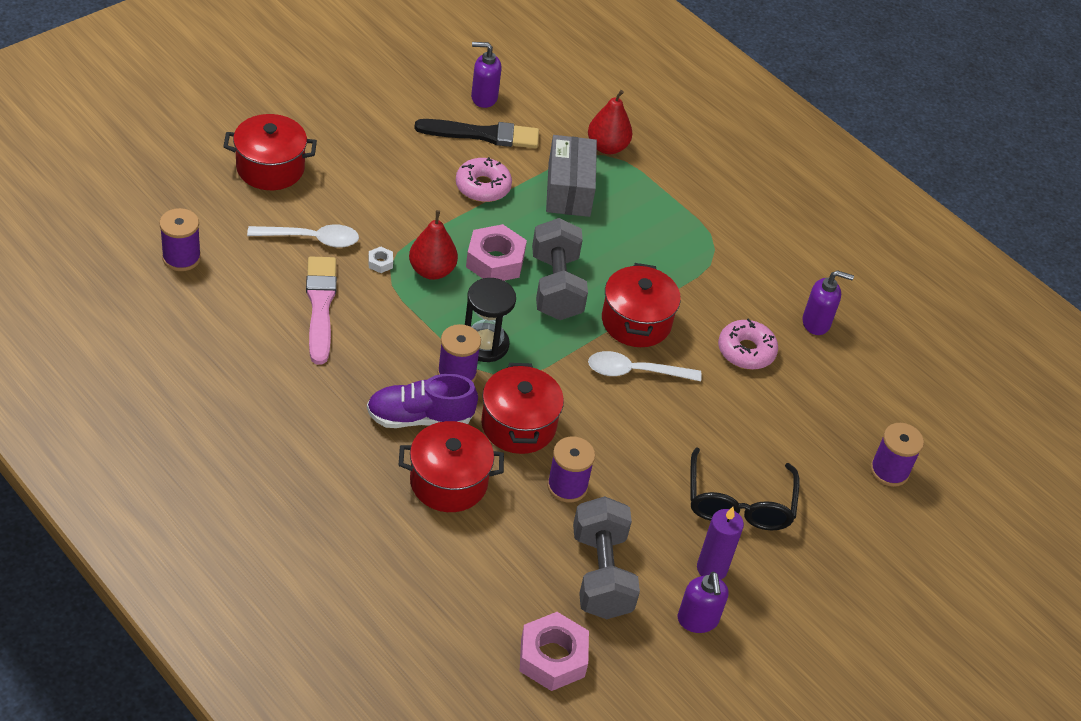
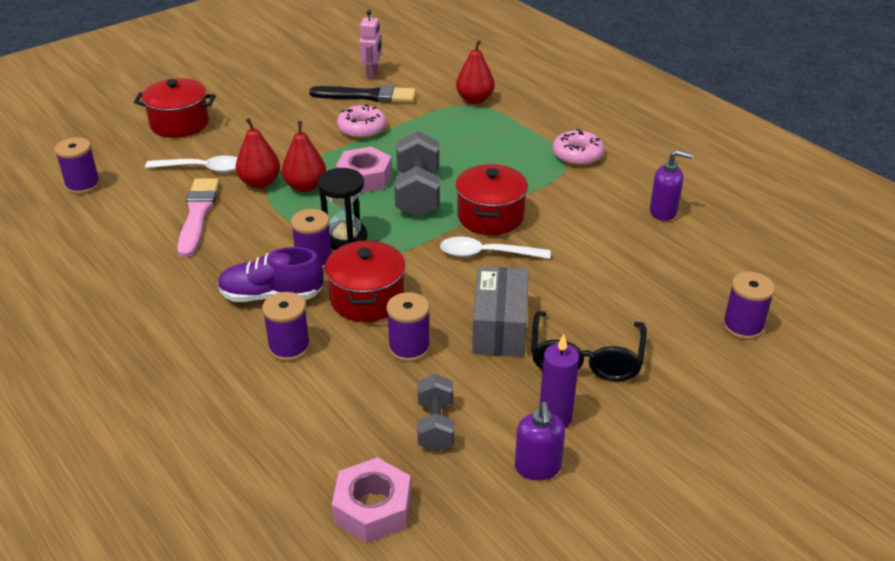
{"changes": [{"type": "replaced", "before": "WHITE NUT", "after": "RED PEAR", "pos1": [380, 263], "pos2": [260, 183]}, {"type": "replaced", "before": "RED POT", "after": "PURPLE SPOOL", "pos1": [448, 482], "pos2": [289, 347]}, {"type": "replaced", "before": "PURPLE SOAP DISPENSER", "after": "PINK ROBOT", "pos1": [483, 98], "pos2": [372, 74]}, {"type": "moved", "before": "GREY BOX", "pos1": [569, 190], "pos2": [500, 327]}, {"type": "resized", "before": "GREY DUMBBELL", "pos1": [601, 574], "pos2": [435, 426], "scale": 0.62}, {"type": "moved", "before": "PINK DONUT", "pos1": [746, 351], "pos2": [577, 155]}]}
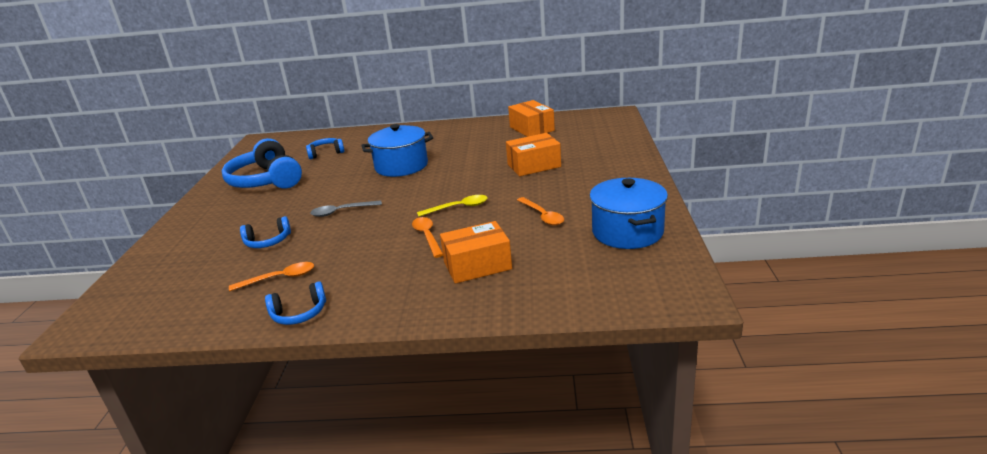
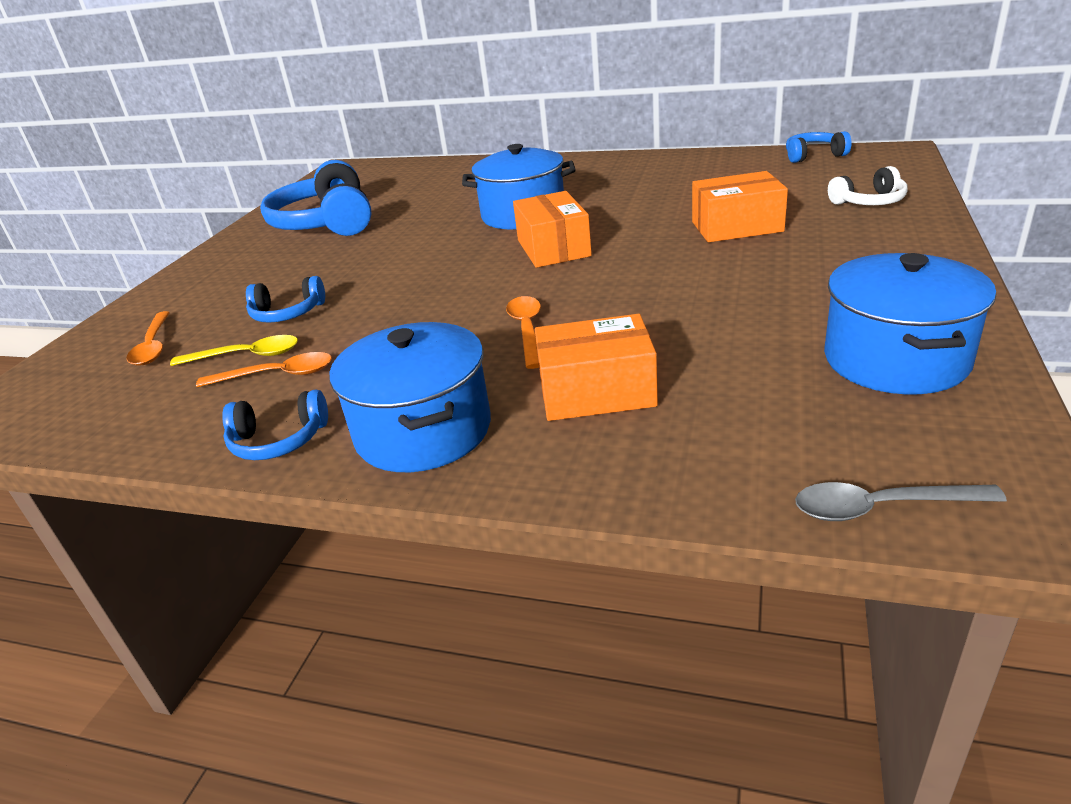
{"changes": [{"type": "moved", "before": "BLUE HEADPHONES", "pos1": [326, 153], "pos2": [813, 155]}, {"type": "moved", "before": "GREY SPOON", "pos1": [341, 211], "pos2": [881, 507]}, {"type": "moved", "before": "YELLOW SPOON", "pos1": [458, 208], "pos2": [246, 356]}, {"type": "moved", "before": "ORANGE BOX", "pos1": [532, 129], "pos2": [553, 248]}, {"type": "moved", "before": "ORANGE SPOON", "pos1": [542, 216], "pos2": [153, 346]}, {"type": "added", "after": "BLUE POT", "pos2": [423, 431]}, {"type": "added", "after": "WHITE HEADPHONES", "pos2": [869, 202]}]}
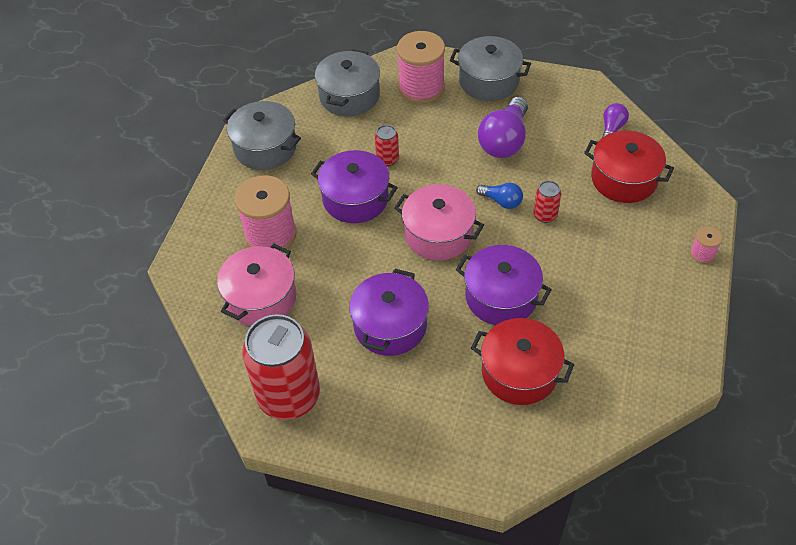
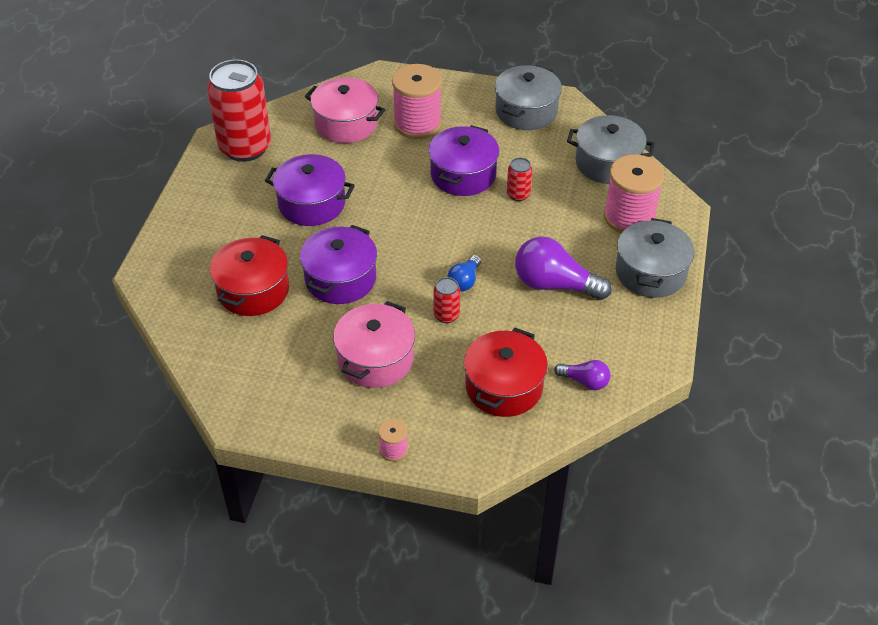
{"changes": [{"type": "moved", "before": "PINK POT", "pos1": [438, 234], "pos2": [375, 359]}]}
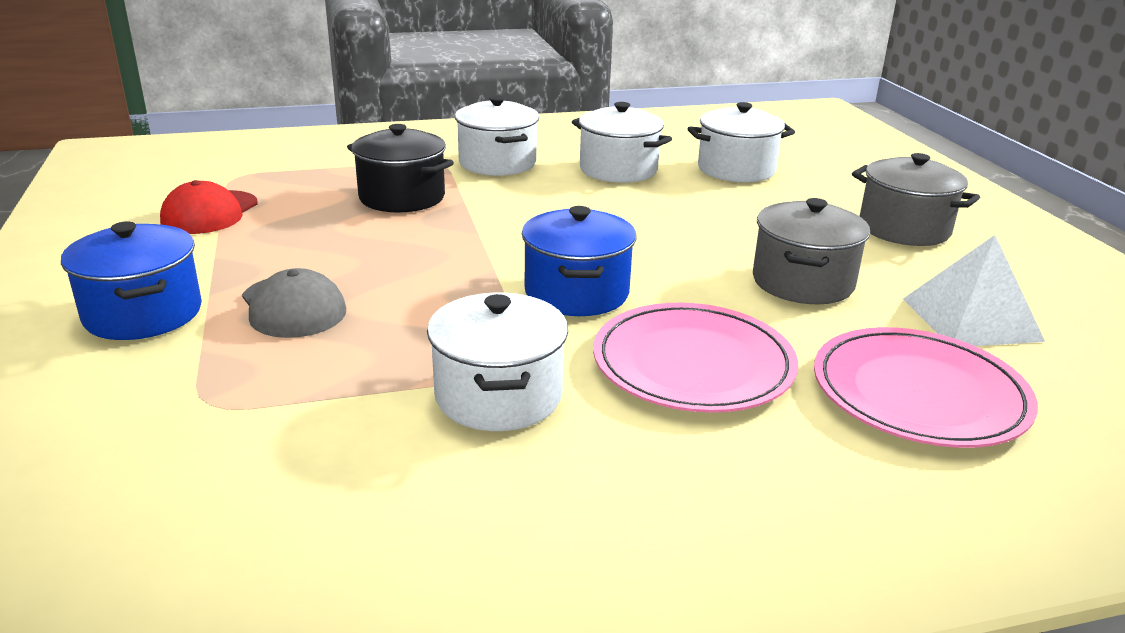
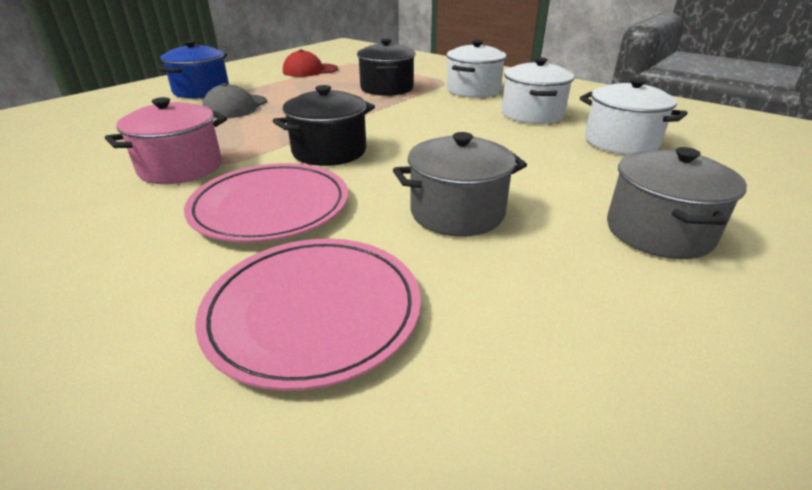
{"changes": [{"type": "recoloured", "before": "WHITE POT", "after": "PINK POT", "pos1": [498, 396], "pos2": [181, 168]}, {"type": "recoloured", "before": "BLUE POT", "after": "BLACK POT", "pos1": [576, 293], "pos2": [329, 151]}, {"type": "removed", "before": "WHITE PYRAMID", "pos1": [970, 319]}]}
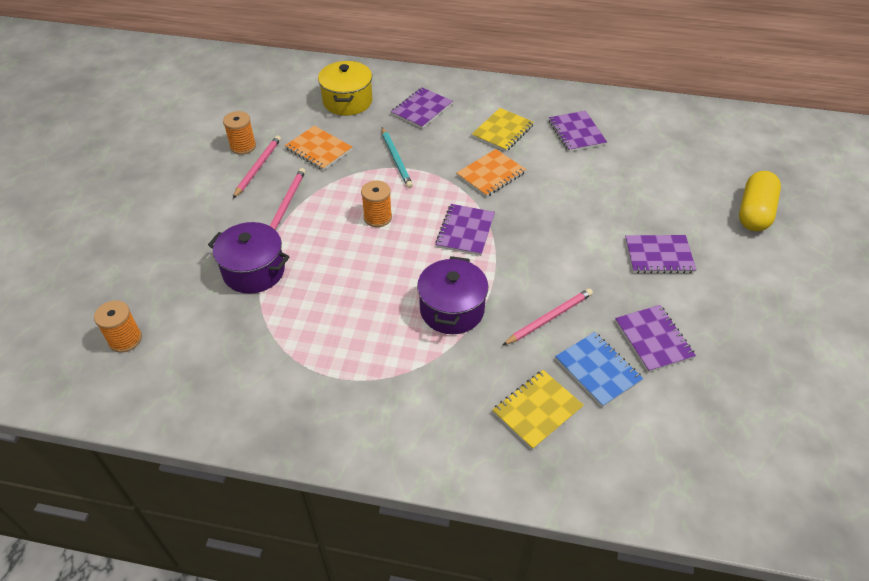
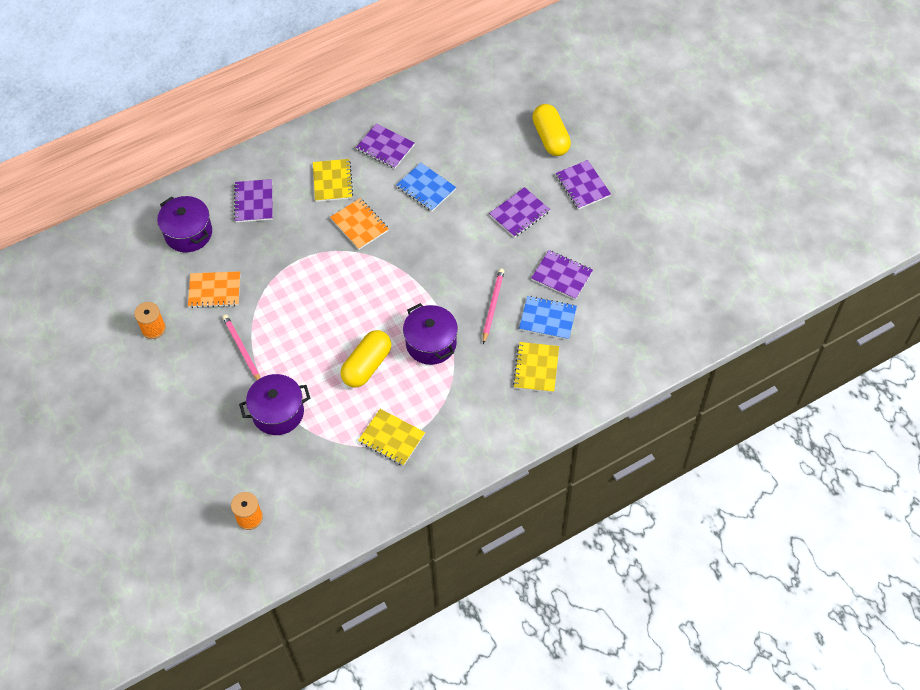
{"changes": [{"type": "removed", "before": "PINK PENCIL", "pos1": [258, 167]}, {"type": "recoloured", "before": "YELLOW POT", "after": "PURPLE POT", "pos1": [347, 101], "pos2": [188, 233]}, {"type": "removed", "before": "ORANGE SPOOL", "pos1": [377, 217]}, {"type": "removed", "before": "TURQUOISE PENCIL", "pos1": [396, 159]}, {"type": "moved", "before": "PURPLE NOTEBOOK", "pos1": [465, 231], "pos2": [582, 186]}, {"type": "turned", "before": "ORANGE NOTEBOOK", "pos1": [491, 174], "pos2": [359, 225], "turn": -45}, {"type": "added", "after": "YELLOW CAPSULE", "pos2": [367, 365]}, {"type": "added", "after": "YELLOW NOTEBOOK", "pos2": [391, 438]}, {"type": "added", "after": "BLUE NOTEBOOK", "pos2": [426, 188]}]}
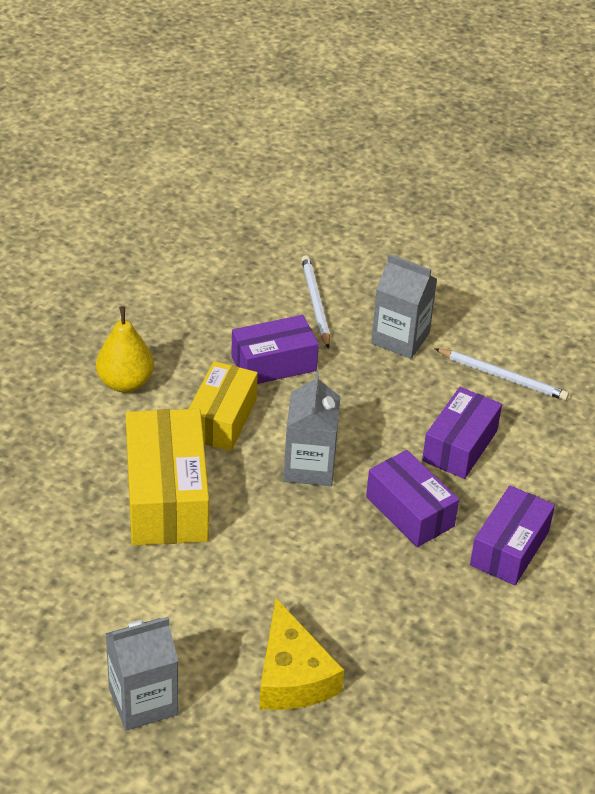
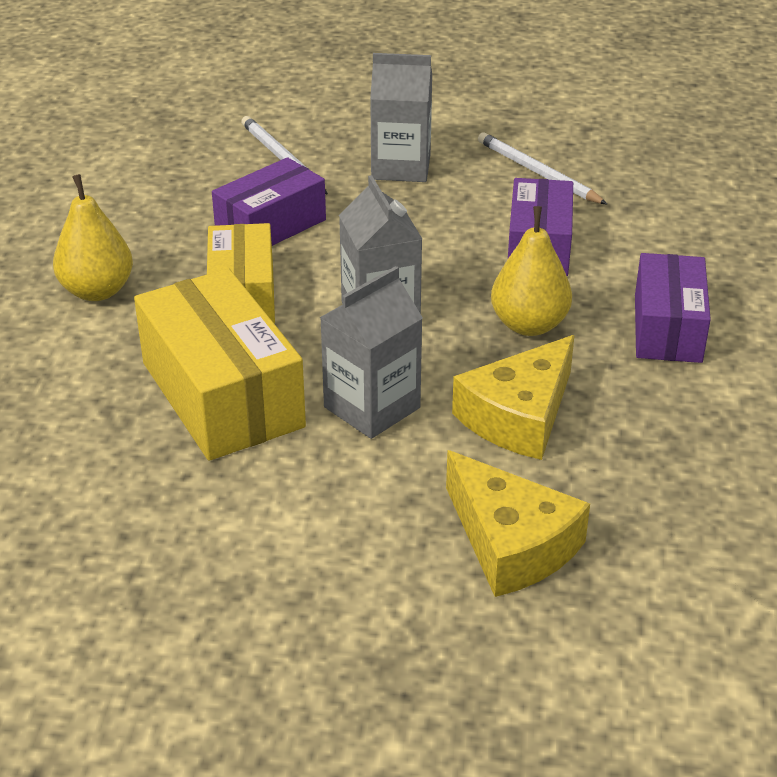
{"changes": [{"type": "moved", "before": "GREY CARTON", "pos1": [143, 701], "pos2": [372, 407]}, {"type": "replaced", "before": "PURPLE BOX", "after": "YELLOW PEAR", "pos1": [410, 511], "pos2": [529, 325]}, {"type": "turned", "before": "WHITE PENCIL", "pos1": [502, 377], "pos2": [538, 173], "turn": -135}, {"type": "added", "after": "YELLOW CHEESE", "pos2": [519, 416]}]}
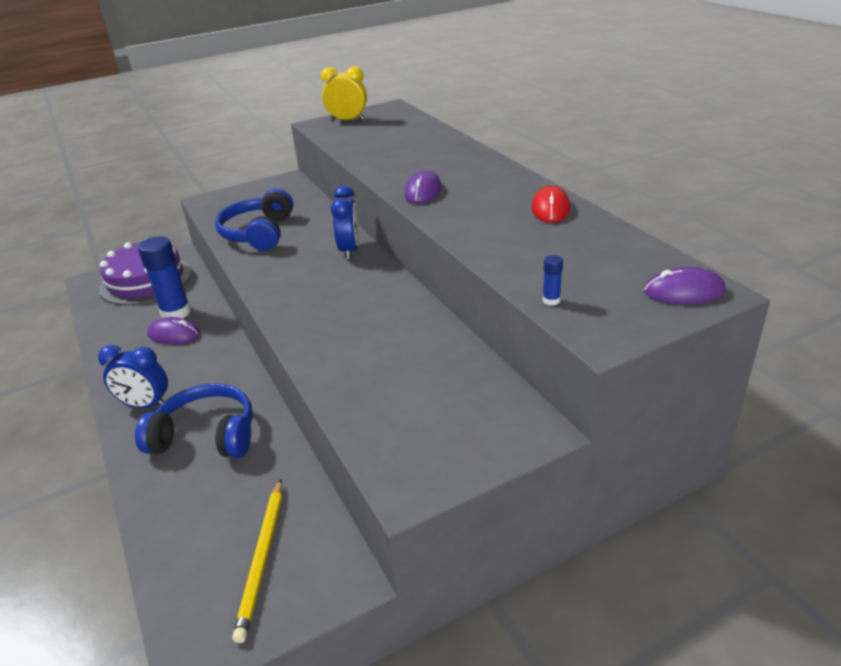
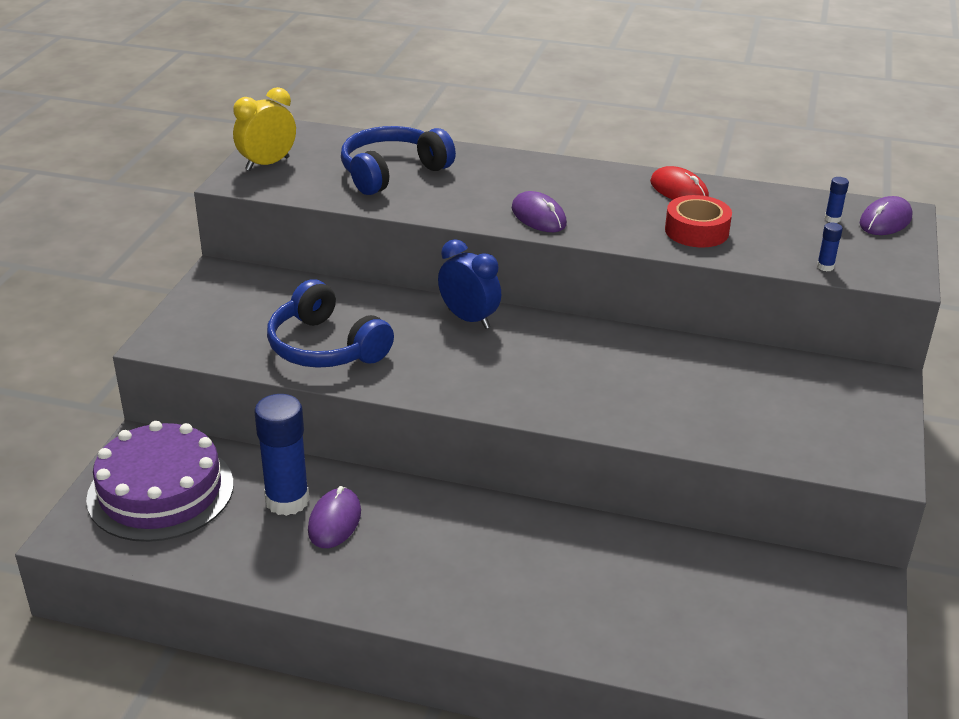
{"changes": [{"type": "removed", "before": "BLUE CLOCK", "pos1": [145, 405]}, {"type": "moved", "before": "BLUE HEADPHONES", "pos1": [206, 435], "pos2": [392, 172]}, {"type": "turned", "before": "PURPLE MOUSE", "pos1": [174, 334], "pos2": [335, 521], "turn": -45}, {"type": "removed", "before": "YELLOW PENCIL", "pos1": [262, 559]}, {"type": "added", "after": "RED TAPE", "pos2": [696, 231]}, {"type": "added", "after": "BLUE GLUE STICK", "pos2": [832, 219]}]}
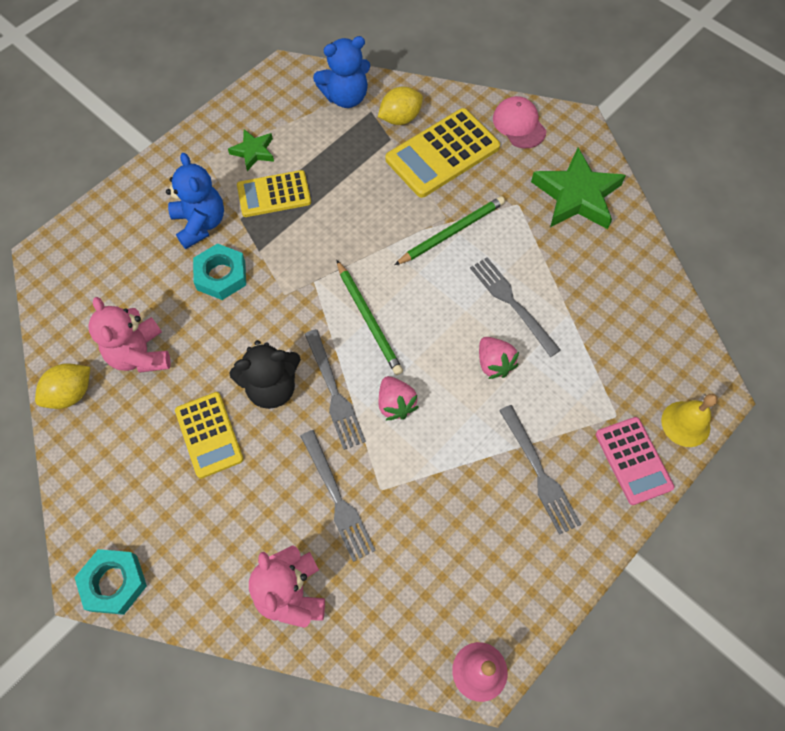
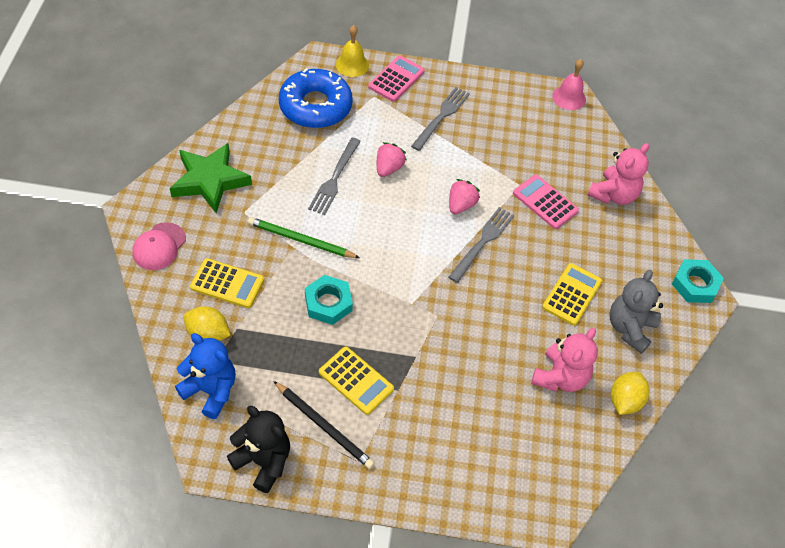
{"changes": [{"type": "turned", "before": "YELLOW LEMON", "pos1": [71, 393], "pos2": [624, 401], "turn": -75}, {"type": "removed", "before": "BLUE TEDDY BEAR", "pos1": [200, 224]}, {"type": "moved", "before": "TURQUOISE NUT", "pos1": [221, 275], "pos2": [328, 303]}, {"type": "replaced", "before": "GREEN STAR", "after": "BLACK PENCIL", "pos1": [253, 152], "pos2": [324, 426]}, {"type": "moved", "before": "BLACK TEDDY BEAR", "pos1": [272, 387], "pos2": [263, 461]}, {"type": "replaced", "before": "GREY FORK", "after": "PINK CALCULATOR", "pos1": [338, 499], "pos2": [545, 202]}, {"type": "removed", "before": "GREEN PENCIL", "pos1": [369, 319]}, {"type": "resized", "before": "YELLOW CALCULATOR", "pos1": [442, 154], "pos2": [227, 283], "scale": 0.65}, {"type": "added", "after": "BLUE DONUT", "pos2": [315, 106]}, {"type": "added", "after": "GREY TEDDY BEAR", "pos2": [629, 328]}]}
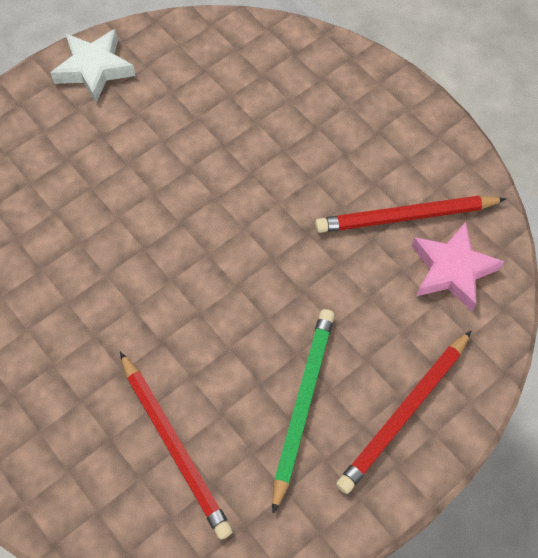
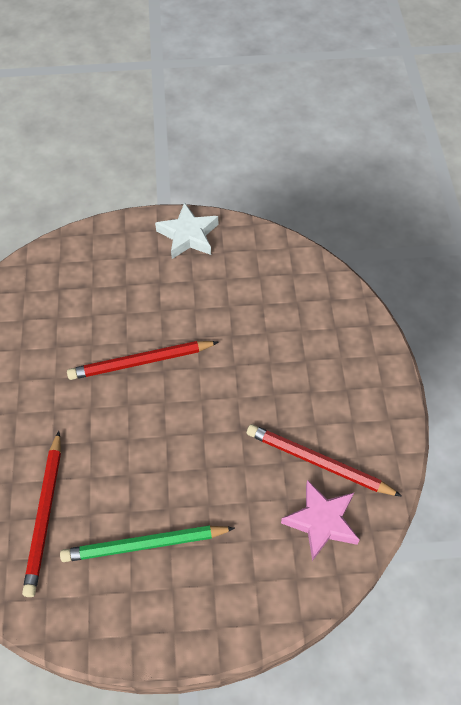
{"changes": [{"type": "turned", "before": "GREEN PENCIL", "pos1": [302, 404], "pos2": [145, 544], "turn": -150}, {"type": "moved", "before": "RED PENCIL", "pos1": [404, 413], "pos2": [141, 362]}]}
